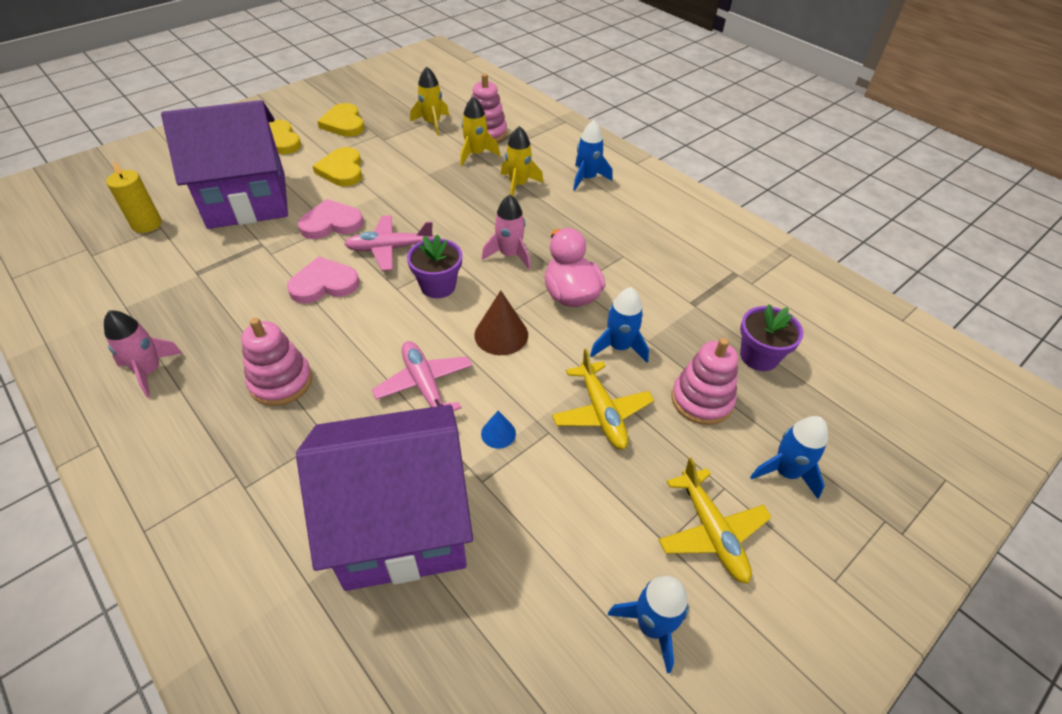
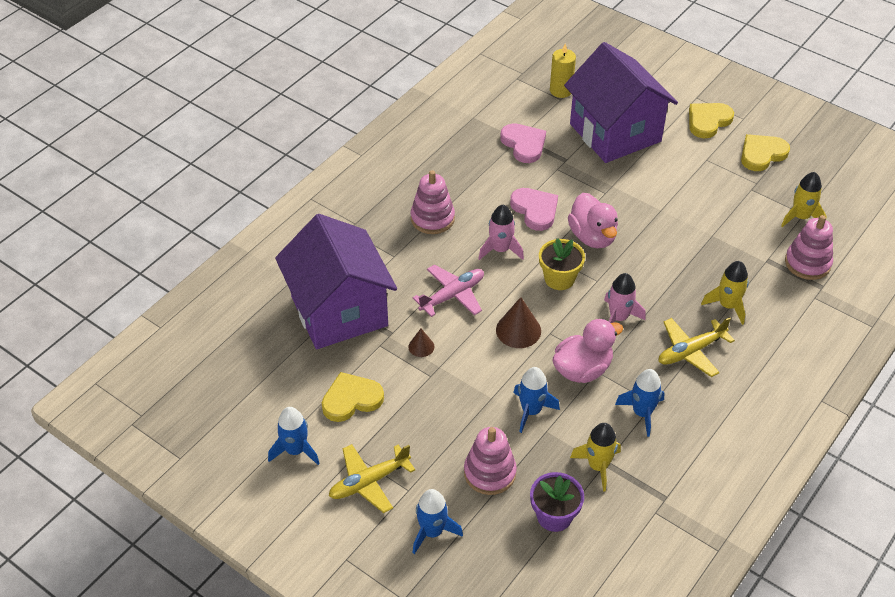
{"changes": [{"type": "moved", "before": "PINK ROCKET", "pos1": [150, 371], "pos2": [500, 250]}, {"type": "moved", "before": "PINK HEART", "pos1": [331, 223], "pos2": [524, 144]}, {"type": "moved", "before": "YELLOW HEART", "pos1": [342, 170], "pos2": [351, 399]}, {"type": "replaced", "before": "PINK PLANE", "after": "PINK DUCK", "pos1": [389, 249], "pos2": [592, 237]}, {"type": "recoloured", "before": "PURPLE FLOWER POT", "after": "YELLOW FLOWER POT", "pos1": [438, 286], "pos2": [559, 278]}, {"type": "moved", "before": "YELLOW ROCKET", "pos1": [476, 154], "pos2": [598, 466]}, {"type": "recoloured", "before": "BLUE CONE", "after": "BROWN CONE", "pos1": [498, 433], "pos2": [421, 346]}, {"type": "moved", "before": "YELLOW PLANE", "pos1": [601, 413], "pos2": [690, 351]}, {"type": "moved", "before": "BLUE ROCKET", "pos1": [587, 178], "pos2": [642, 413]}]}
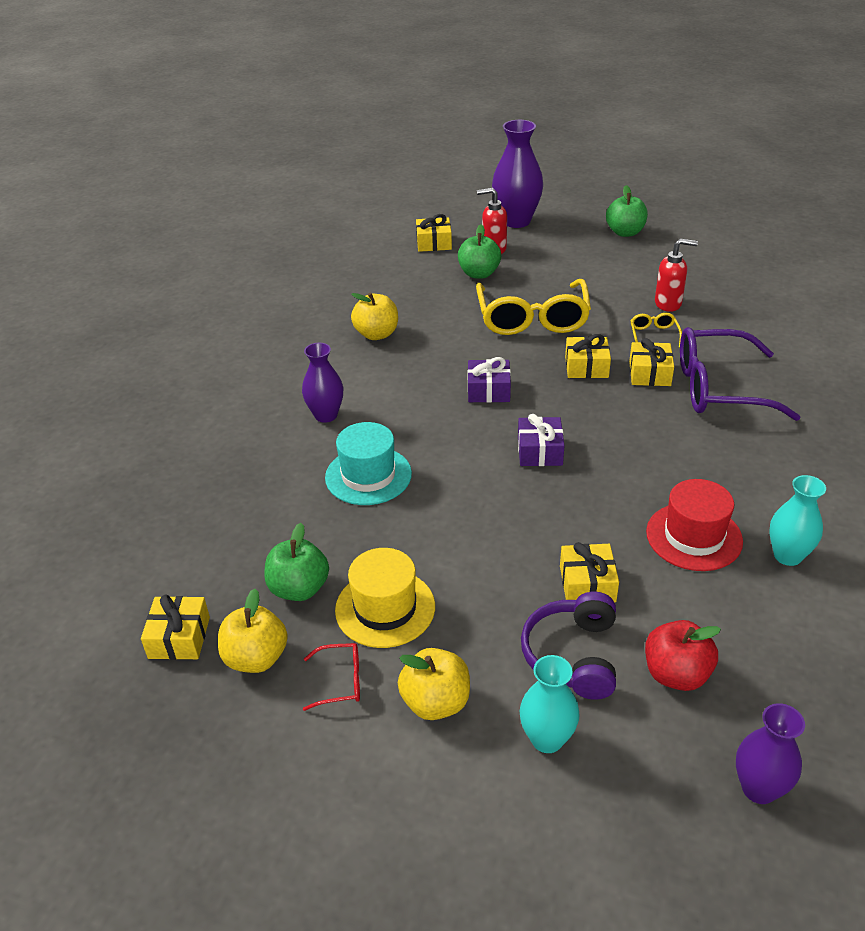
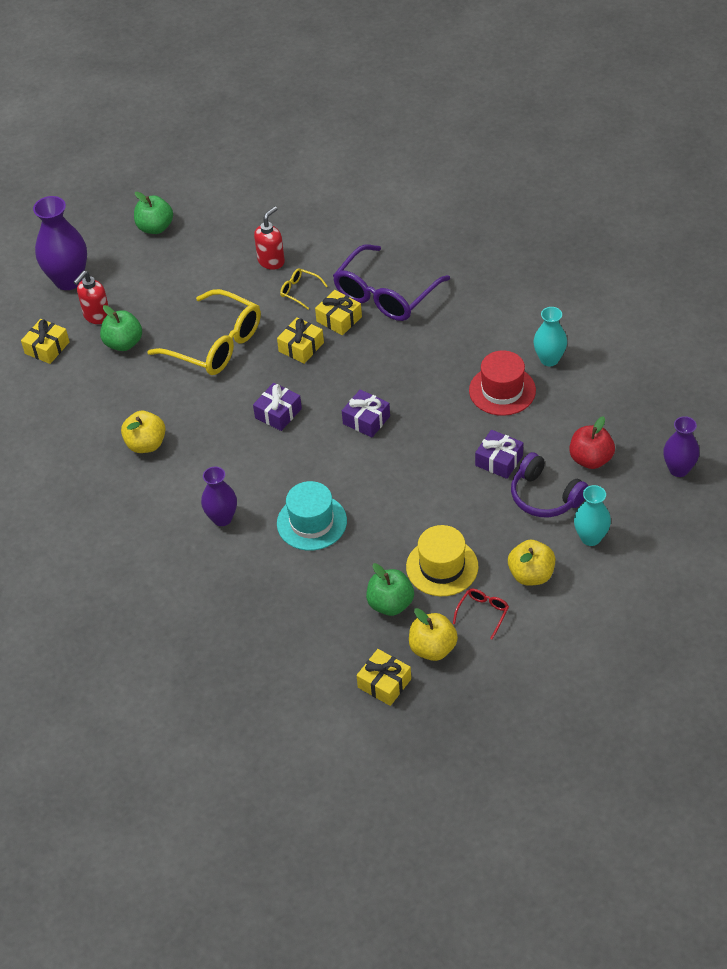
{"changes": [{"type": "recoloured", "before": "YELLOW GIFT", "after": "PURPLE GIFT", "pos1": [587, 584], "pos2": [499, 460]}]}
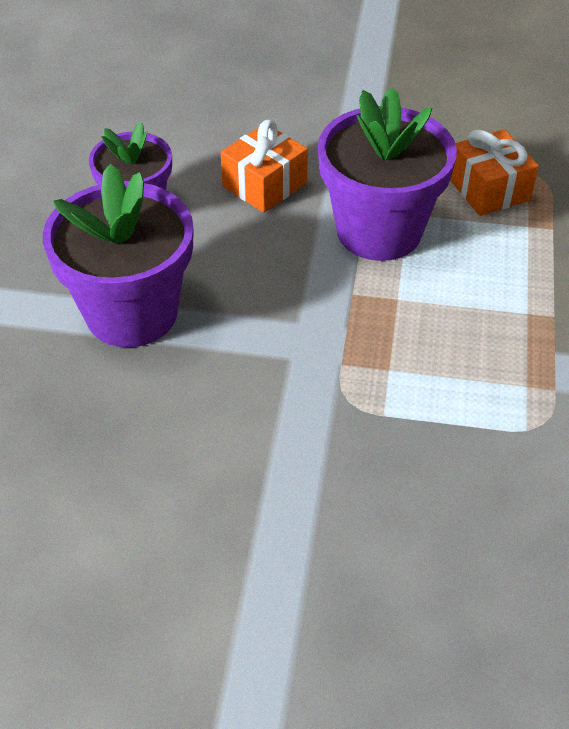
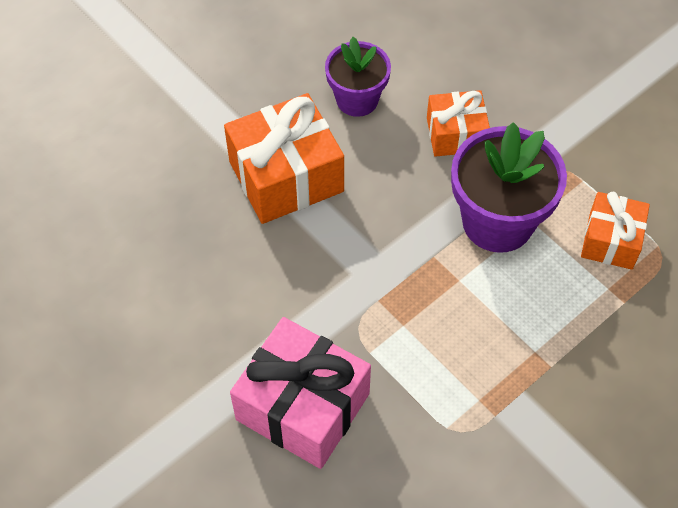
{"changes": [{"type": "replaced", "before": "PURPLE FLOWER POT", "after": "ORANGE GIFT", "pos1": [131, 313], "pos2": [286, 176]}, {"type": "added", "after": "PINK GIFT", "pos2": [303, 406]}]}
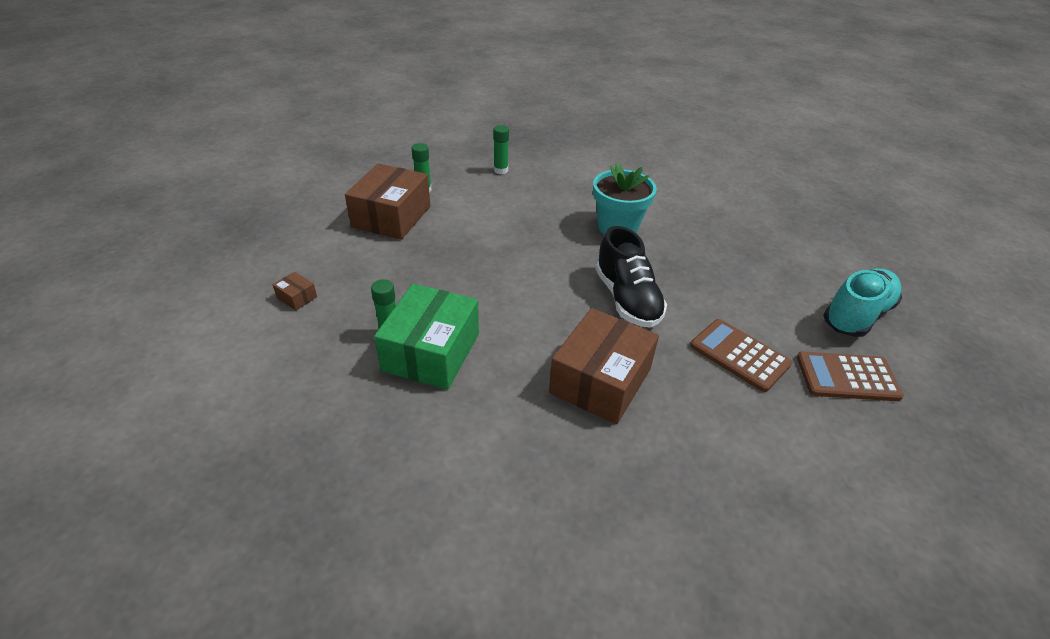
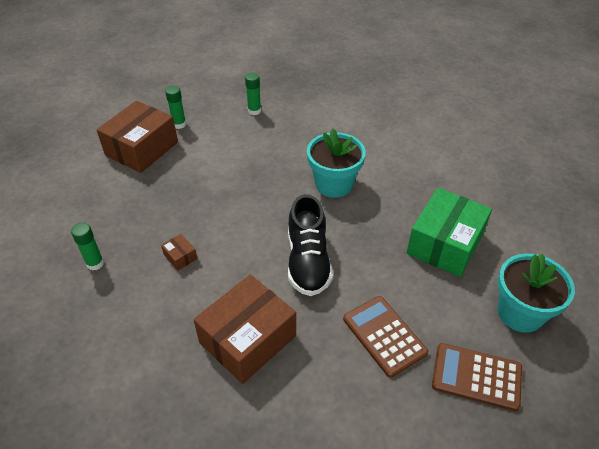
{"changes": [{"type": "moved", "before": "BROWN BOX", "pos1": [297, 297], "pos2": [180, 257]}, {"type": "moved", "before": "GREEN BOX", "pos1": [431, 352], "pos2": [445, 244]}, {"type": "replaced", "before": "TURQUOISE SHOE", "after": "TURQUOISE FLOWER POT", "pos1": [856, 315], "pos2": [520, 313]}]}
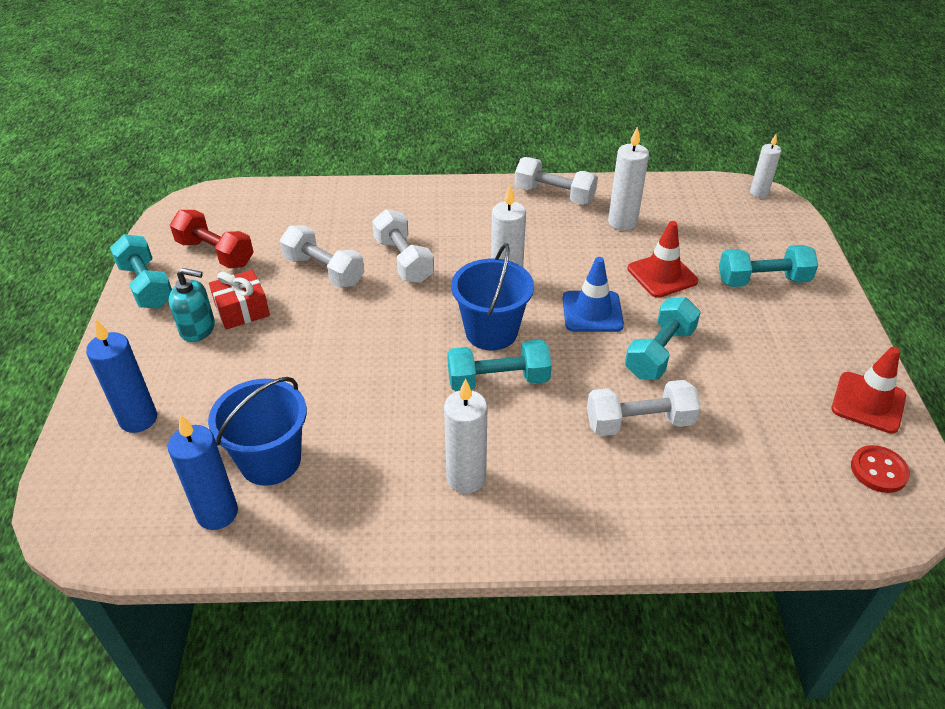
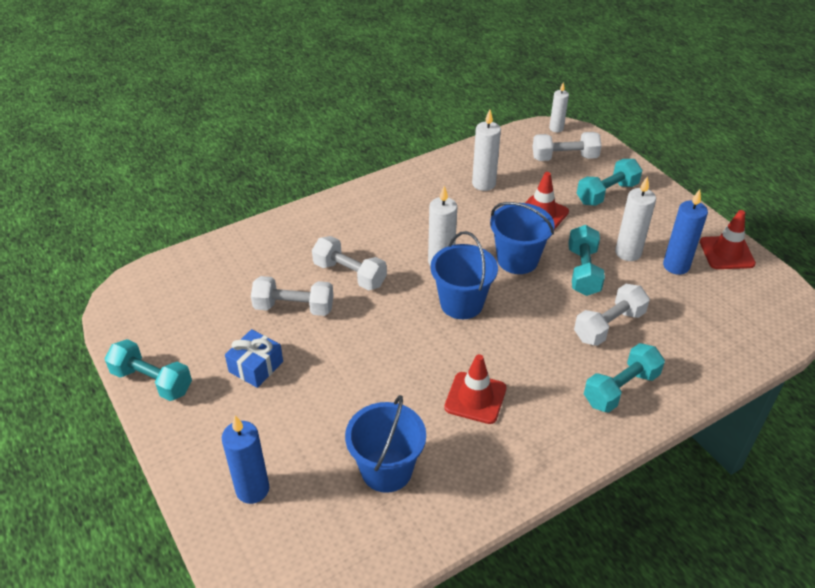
{"changes": [{"type": "moved", "before": "BLUE CANDLE", "pos1": [217, 513], "pos2": [676, 266]}, {"type": "removed", "before": "TURQUOISE SOAP DISPENSER", "pos1": [198, 329]}, {"type": "removed", "before": "RED DUMBBELL", "pos1": [215, 253]}, {"type": "recoloured", "before": "RED GIFT", "after": "BLUE GIFT", "pos1": [242, 310], "pos2": [256, 367]}, {"type": "moved", "before": "WHITE CANDLE", "pos1": [466, 478], "pos2": [628, 253]}, {"type": "moved", "before": "TURQUOISE DUMBBELL", "pos1": [498, 380], "pos2": [621, 389]}, {"type": "moved", "before": "WHITE DUMBBELL", "pos1": [554, 195], "pos2": [564, 158]}, {"type": "replaced", "before": "BLUE TRAFFIC CONE", "after": "BLUE BUCKET", "pos1": [592, 312], "pos2": [517, 260]}, {"type": "removed", "before": "RED BUTTON", "pos1": [878, 470]}, {"type": "added", "after": "RED TRAFFIC CONE", "pos2": [475, 398]}]}
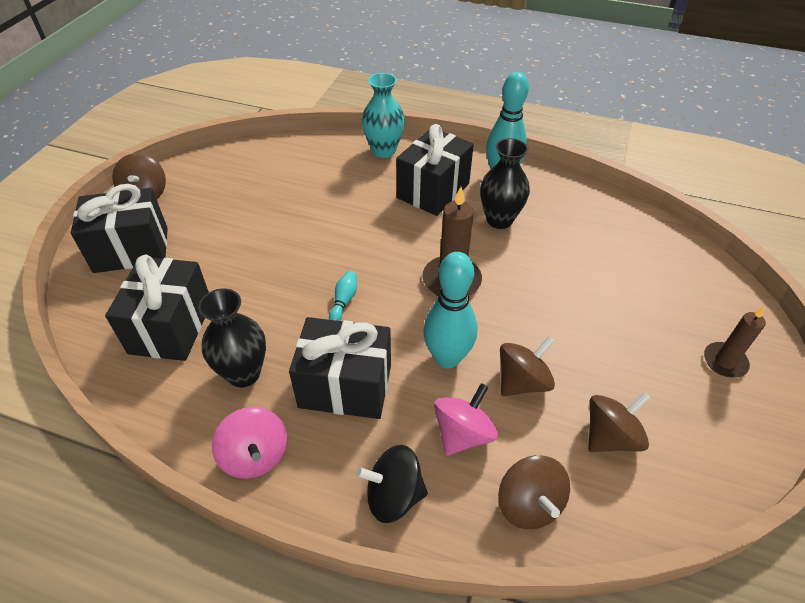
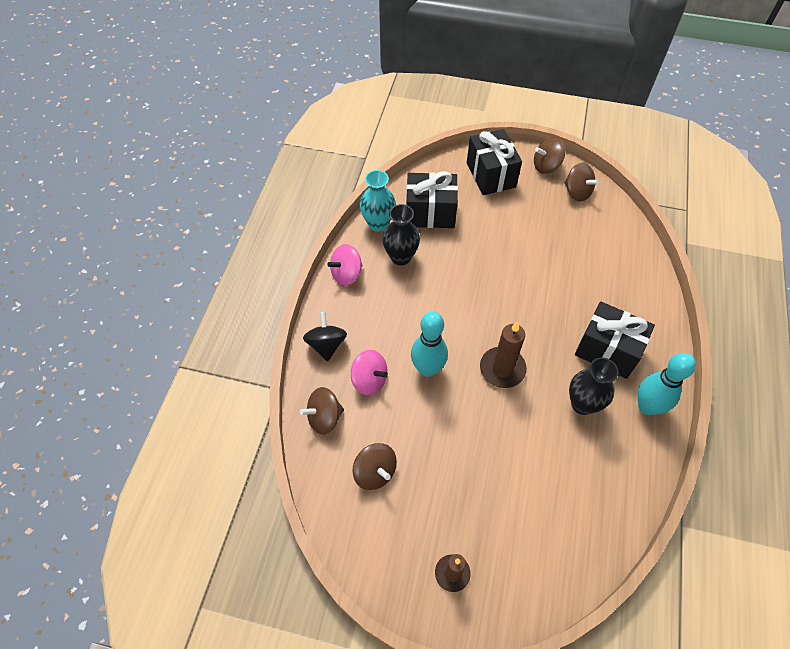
{"changes": [{"type": "removed", "before": "BLACK GIFT", "pos1": [345, 386]}, {"type": "removed", "before": "TURQUOISE BOWLING PIN", "pos1": [344, 301]}, {"type": "moved", "before": "TURQUOISE VASE", "pos1": [383, 150], "pos2": [378, 224]}, {"type": "moved", "before": "BROWN SPINNING TOP", "pos1": [522, 382], "pos2": [577, 192]}]}
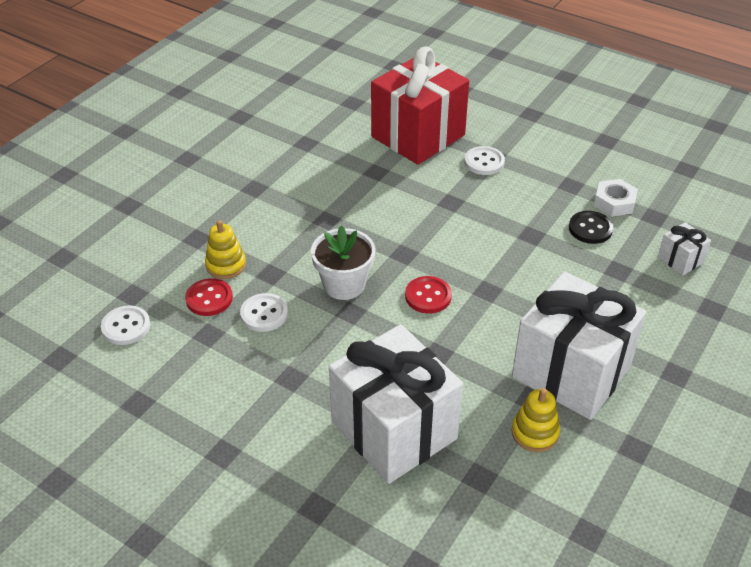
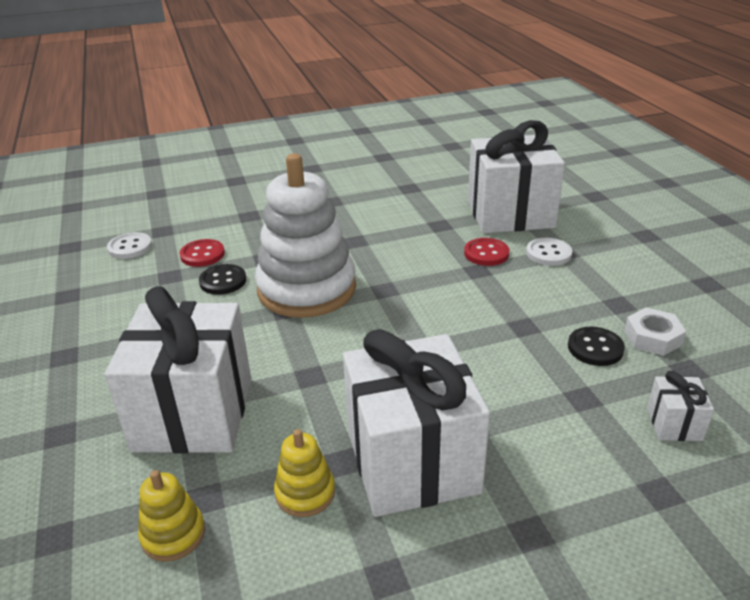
{"changes": [{"type": "moved", "before": "YELLOW STACKING TOY", "pos1": [226, 265], "pos2": [173, 534]}, {"type": "recoloured", "before": "WHITE BUTTON", "after": "BLACK BUTTON", "pos1": [264, 314], "pos2": [223, 281]}, {"type": "replaced", "before": "WHITE FLOWER POT", "after": "WHITE STACKING TOY", "pos1": [344, 285], "pos2": [307, 289]}, {"type": "recoloured", "before": "RED GIFT", "after": "WHITE GIFT", "pos1": [418, 136], "pos2": [510, 214]}, {"type": "moved", "before": "RED BUTTON", "pos1": [428, 296], "pos2": [486, 253]}]}
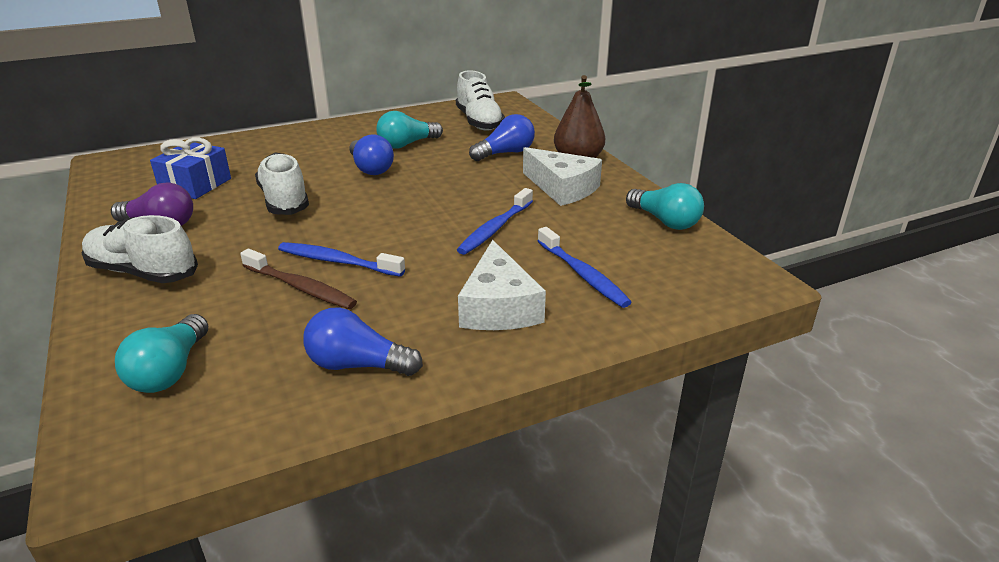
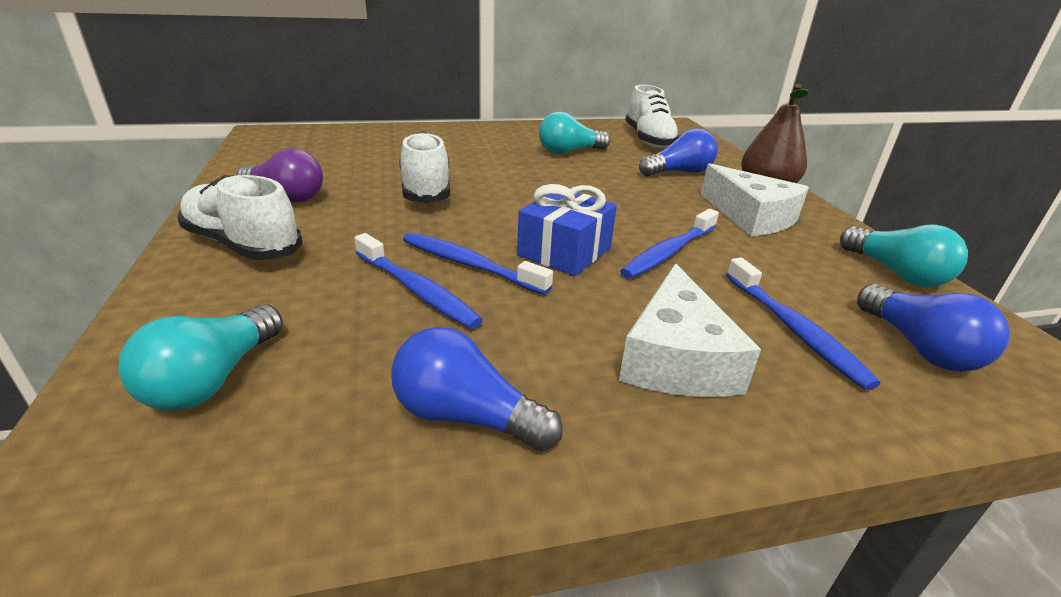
{"changes": [{"type": "moved", "before": "BLUE GIFT", "pos1": [195, 185], "pos2": [564, 251]}, {"type": "recoloured", "before": "BROWN TOOTHBRUSH", "after": "BLUE TOOTHBRUSH", "pos1": [300, 287], "pos2": [417, 290]}, {"type": "moved", "before": "BLUE LIGHT BULB", "pos1": [370, 168], "pos2": [919, 347]}]}
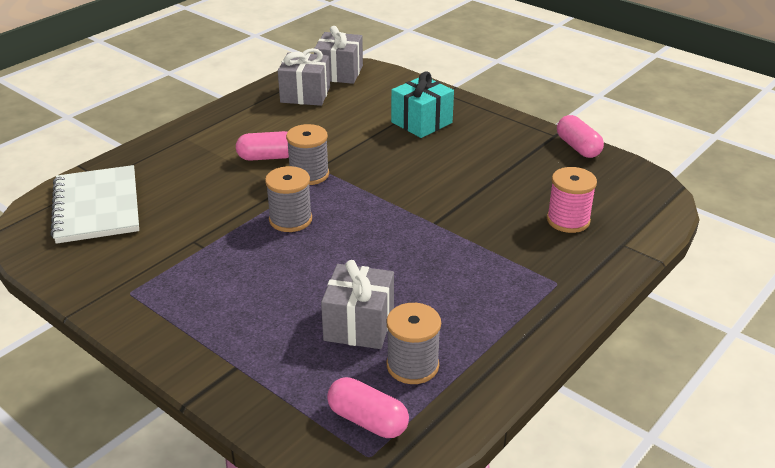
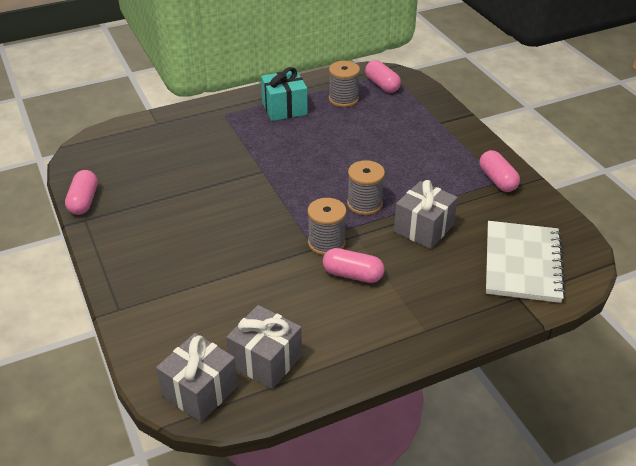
{"changes": [{"type": "moved", "before": "GREY GIFT", "pos1": [359, 325], "pos2": [423, 228]}, {"type": "moved", "before": "TURQUOISE GIFT", "pos1": [421, 122], "pos2": [284, 108]}, {"type": "removed", "before": "PINK SPOOL", "pos1": [568, 220]}, {"type": "added", "after": "PINK CAPSULE", "pos2": [497, 180]}]}
